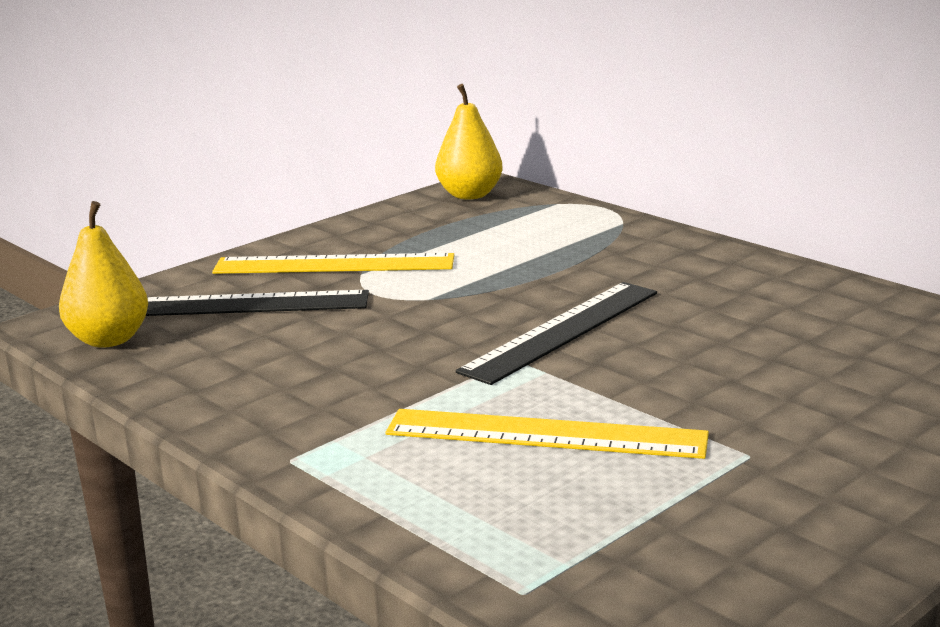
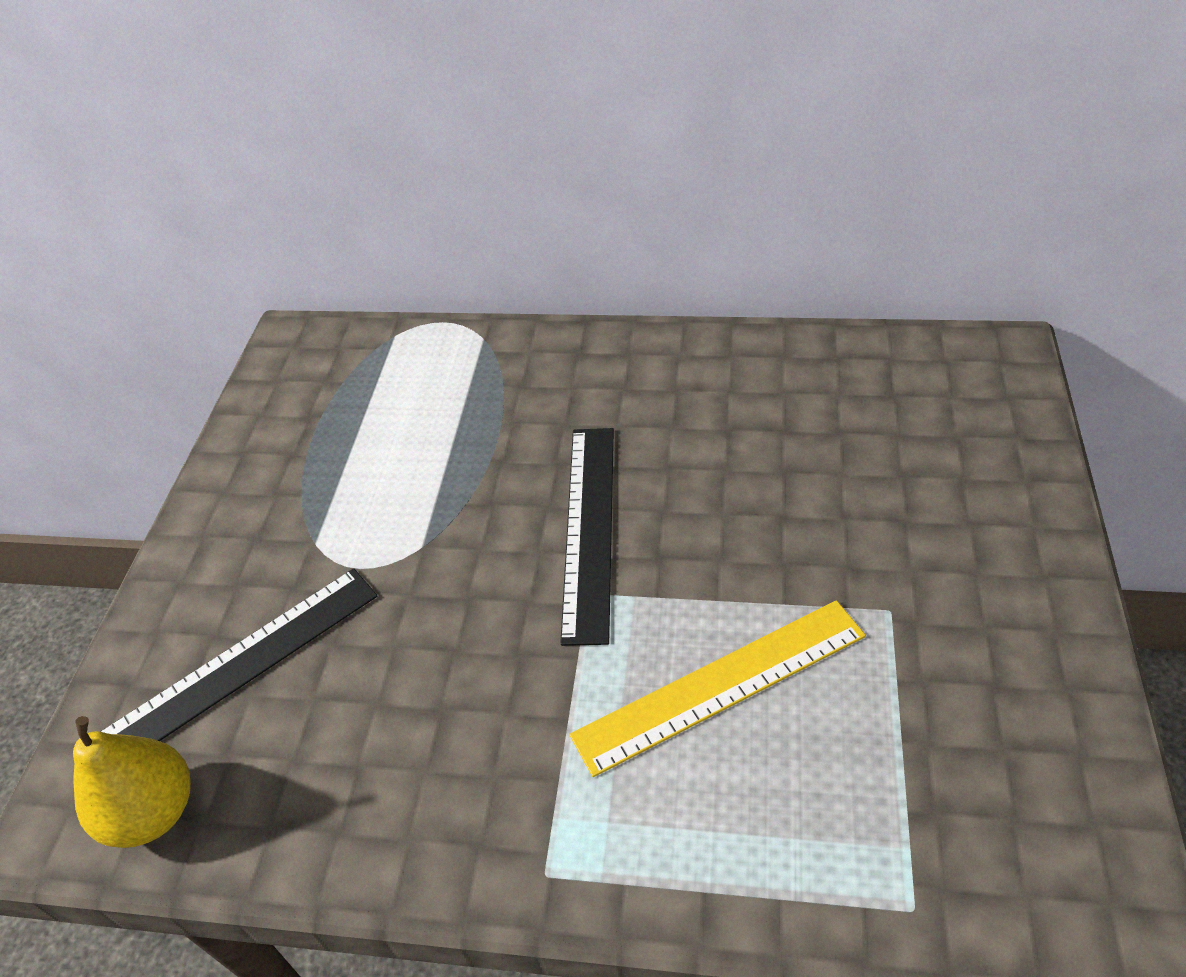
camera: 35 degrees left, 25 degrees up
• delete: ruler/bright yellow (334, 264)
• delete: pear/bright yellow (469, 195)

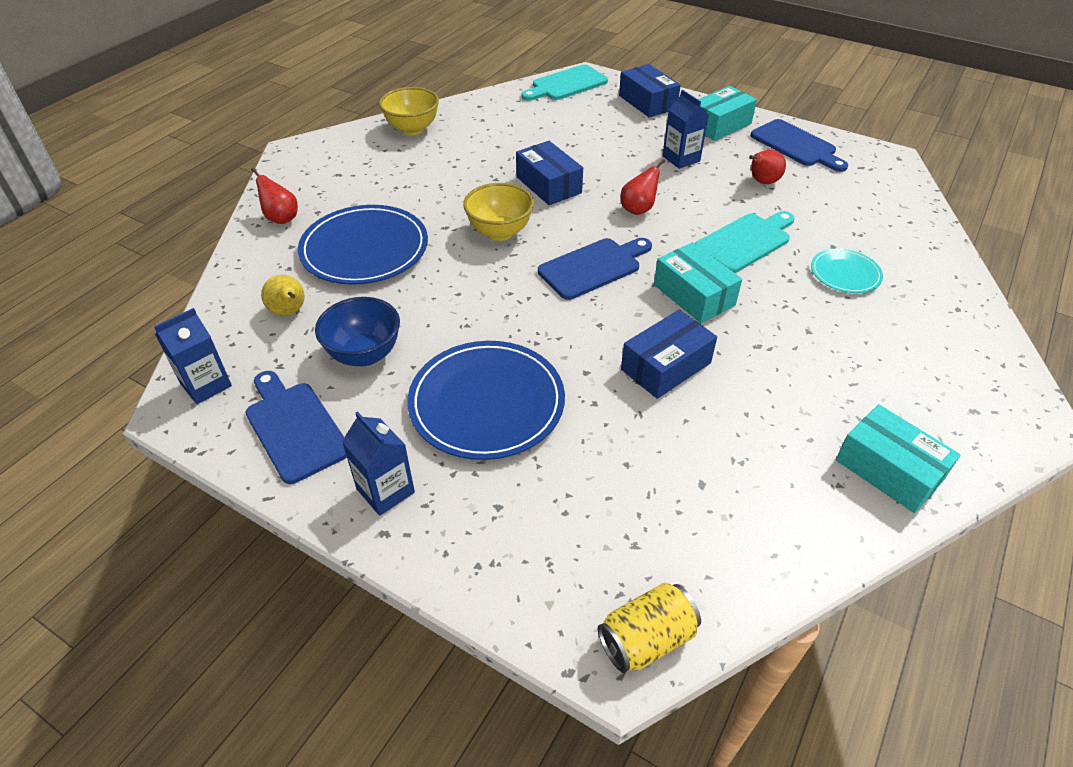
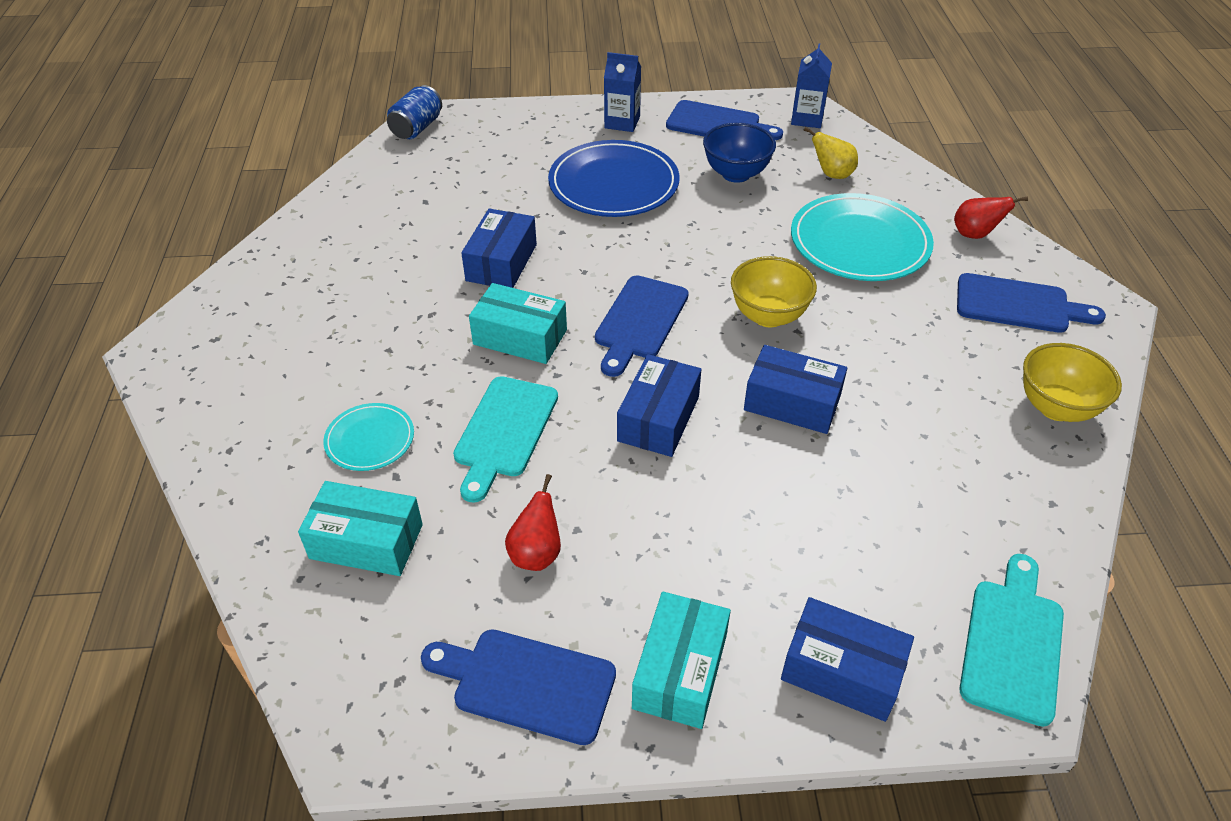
camera: 145 degrees right, 0 degrees up
• delete: milk carton/blue (681, 158)
• insert: bread board/blue (1018, 305)
• move: box/aqua (888, 470) to (366, 541)
• replace: pear/red (638, 209) to box/blue (658, 418)
• recolor: dinner plate/blue (364, 249) to dinner plate/aqua (859, 242)
• recolor: soda can/bright yellow (646, 639) to soda can/blue (417, 128)

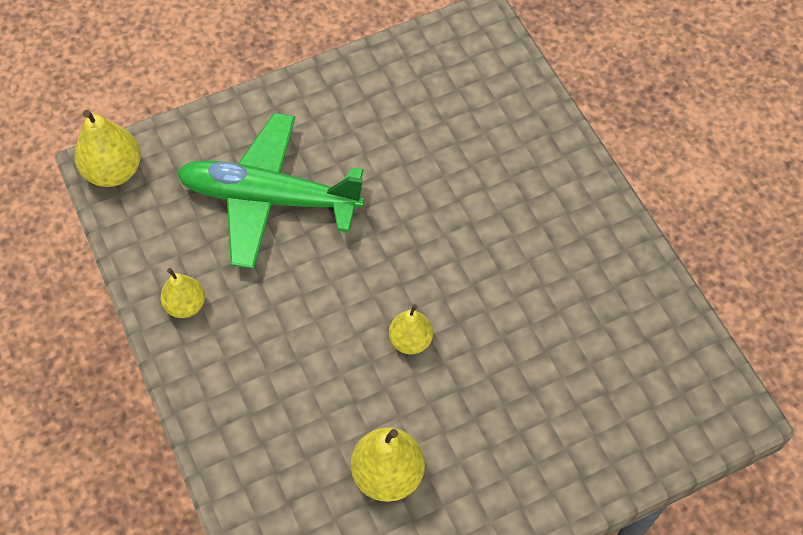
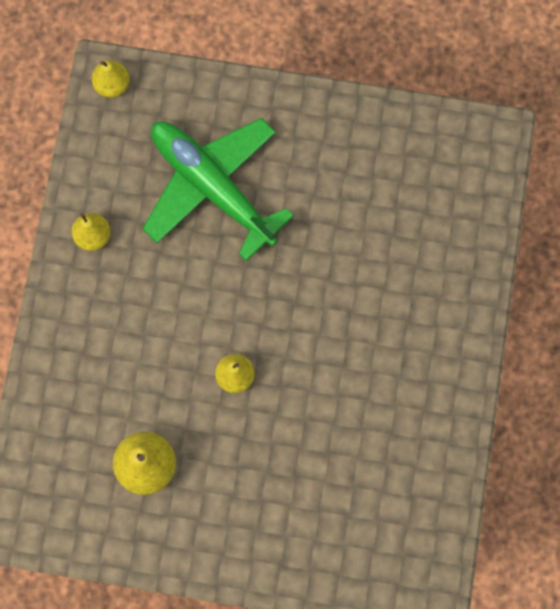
camera: 35 degrees right, 15 degrees up
• resize: pear/bright yellow (113, 171) = (112, 85) x0.64

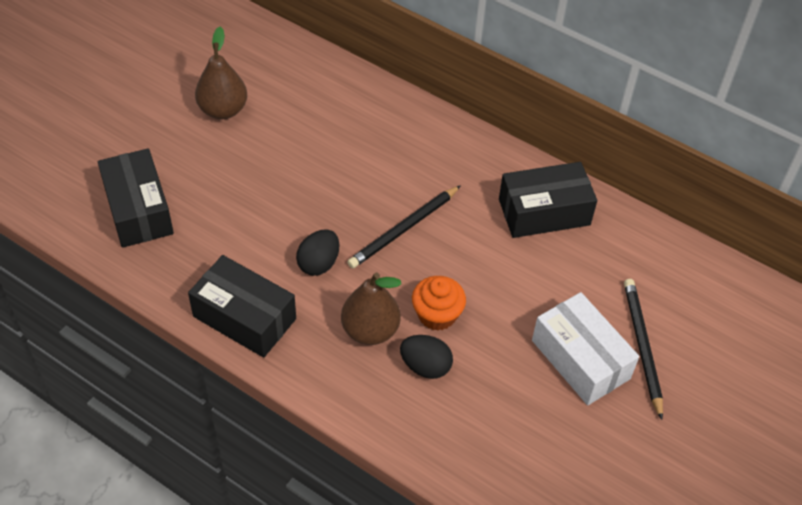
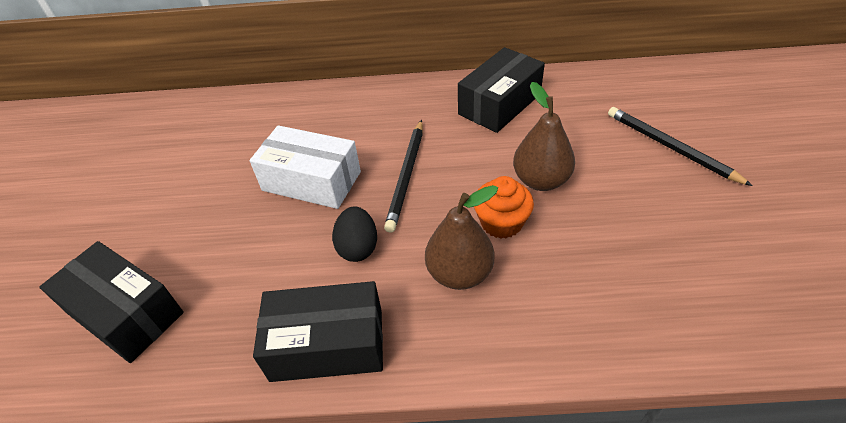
camera: 30 degrees left, 5 degrees down
• delete: egg/black (425, 366)
• move: pear/dark brown (223, 110) to (541, 180)
• move: box/snow-white (580, 359) to (311, 181)

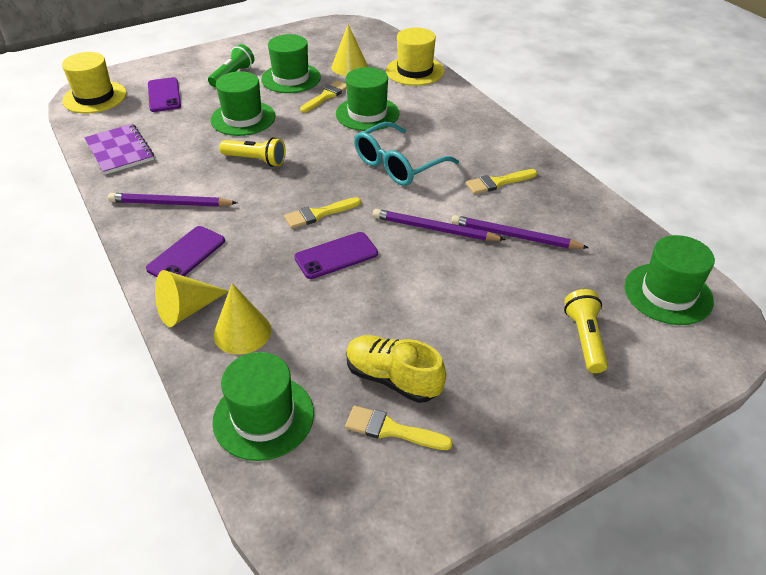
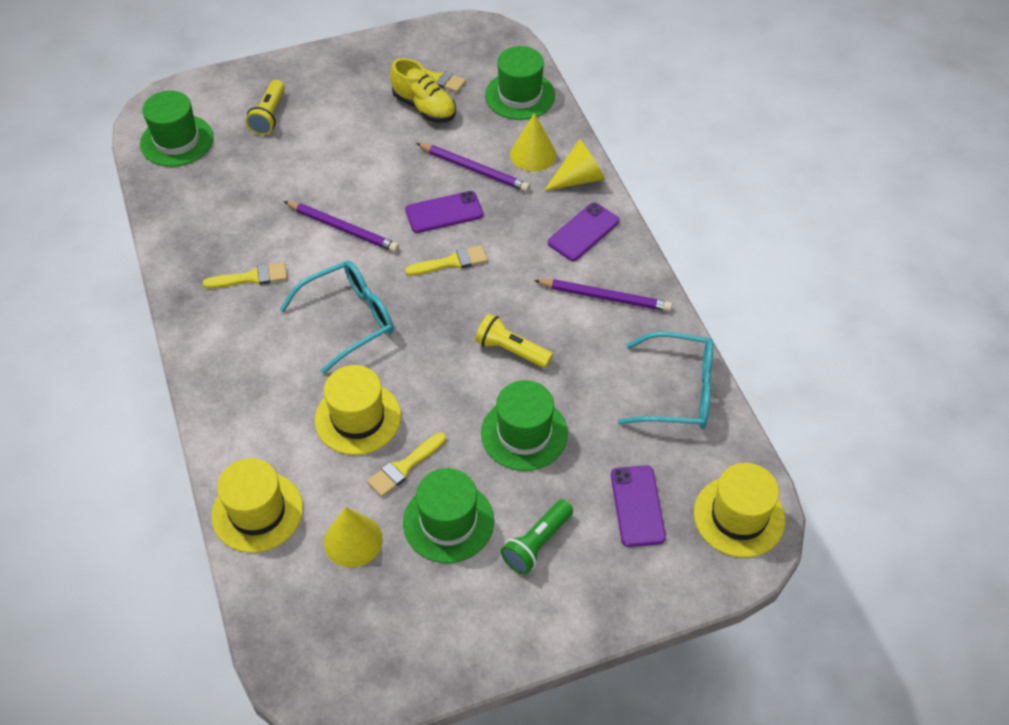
camera: 170 degrees left, 10 degrees up
• move: wooden pencil/violet (515, 236) to (474, 169)
• replace: exercise book/violet (120, 151) to spectacles/aqua (677, 391)
• recolor: tall hat/emerald (367, 114) to tall hat/bright yellow (358, 418)

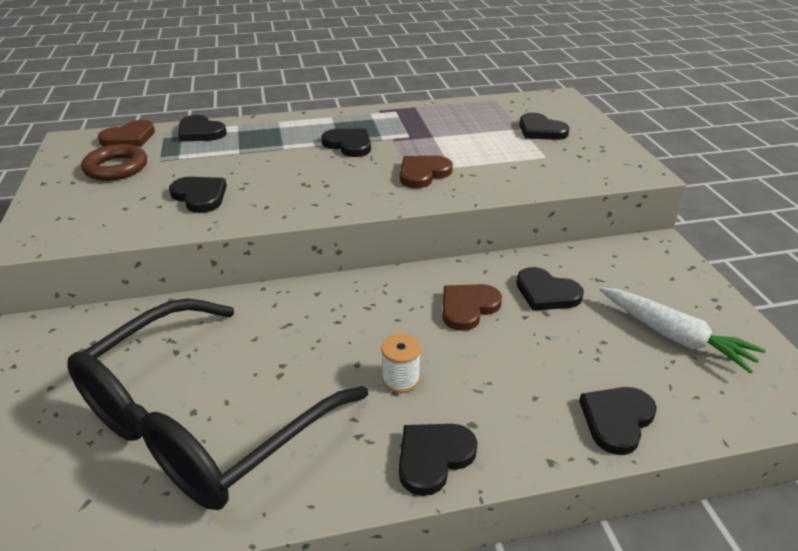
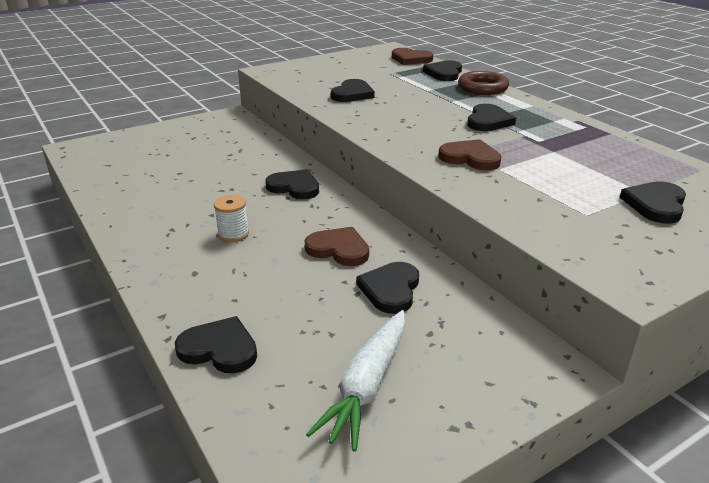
camera: 70 degrees right, 5 degrees down
• delete: spectacles/black (202, 422)
• move: hoop/dark brown (116, 168) to (482, 88)
• move: heart/black (433, 457) to (294, 187)

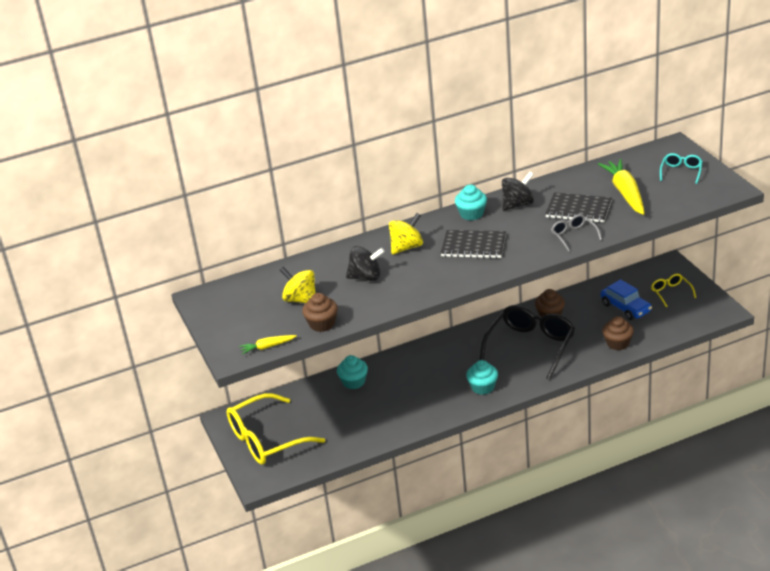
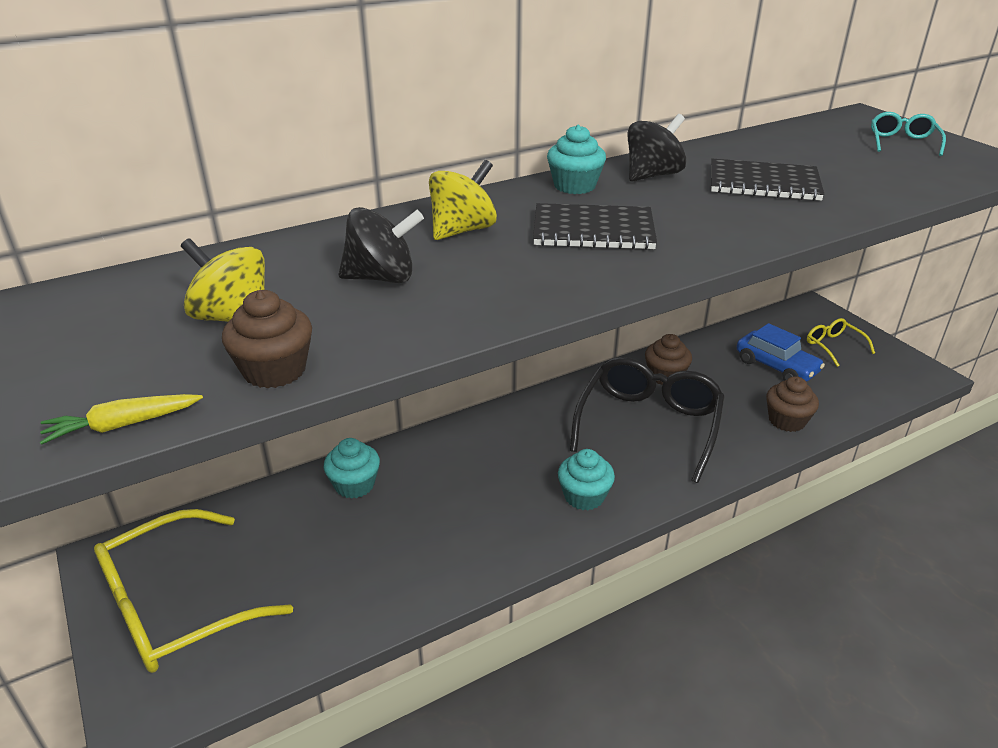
camera: 10 degrees left, 0 degrees up
• delete: spectacles/gray (573, 236)
• delete: root vegetable/bright yellow (625, 193)

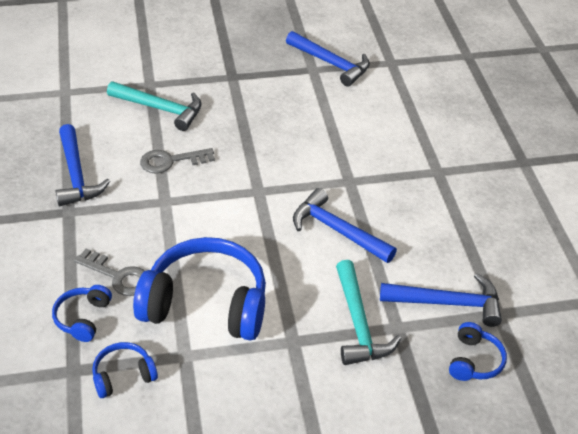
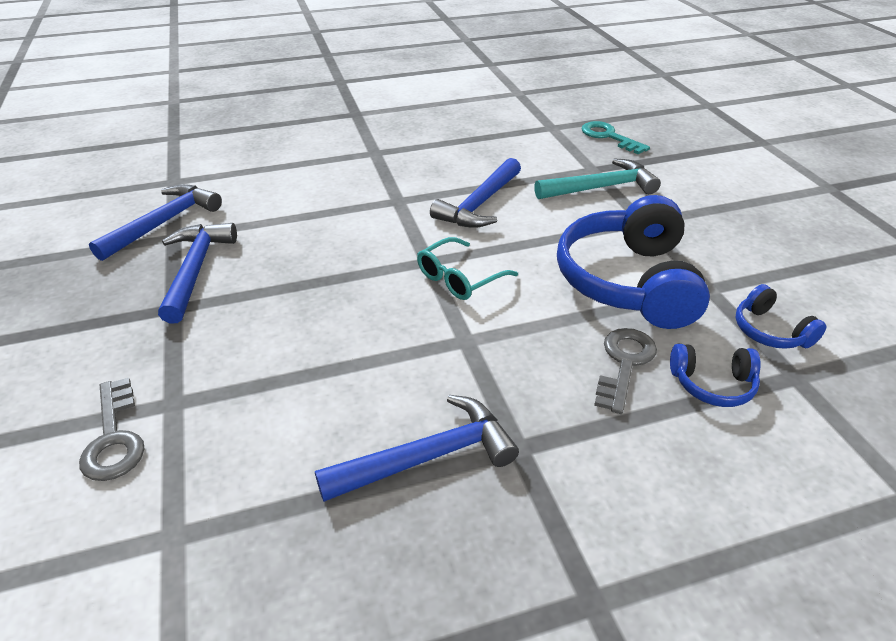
camera: 95 degrees left, 5 degrees down
• delete: claw hammer/aqua (161, 109)
• insert: spectacles/aqua (459, 278)
• move: door key/gray (171, 161) to (114, 438)
• move: claw hammer/blue (448, 303) to (196, 269)
• replace: headset/blue (474, 361) to door key/aqua (609, 137)

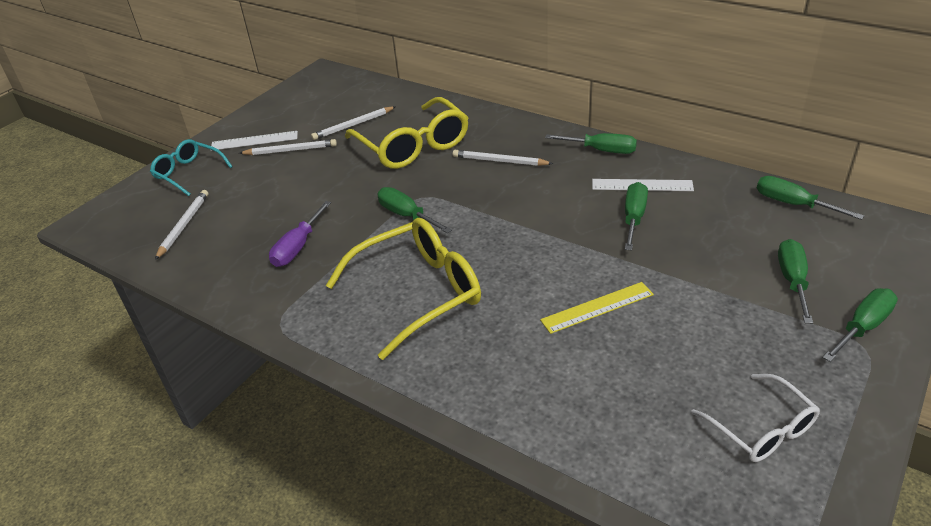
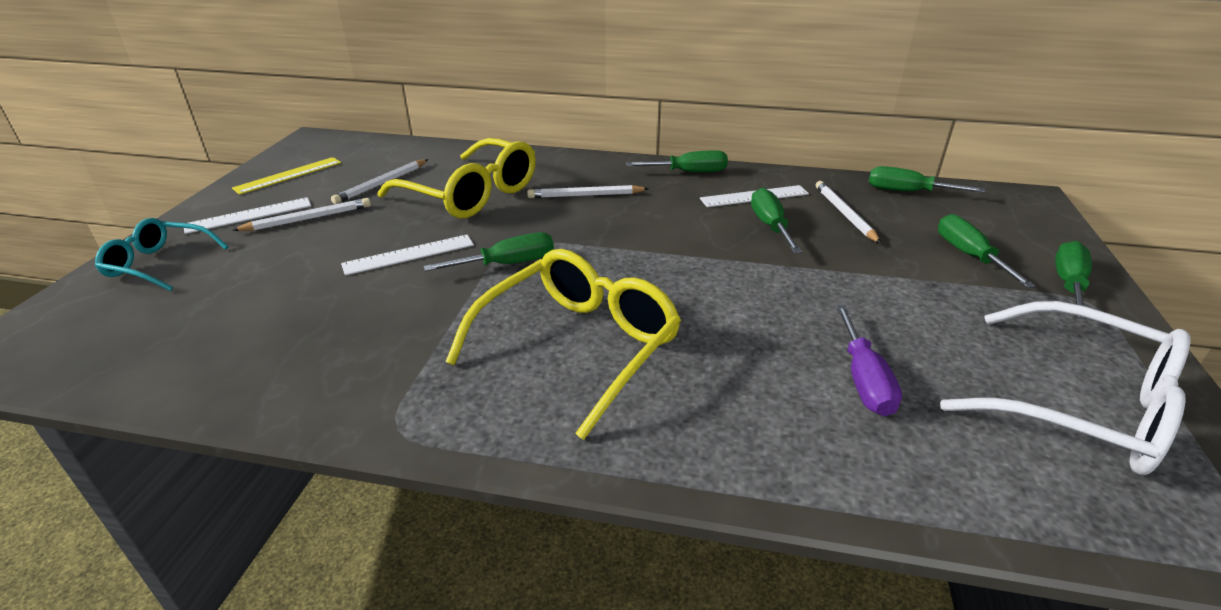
camera: 25 degrees left, 5 degrees down
• insert: ruler/snow-white (409, 254)
• move: wooden pencil/snow-white (184, 225) to (844, 214)
• move: screwdriver/violet (298, 247) to (863, 380)
• move: ruler/bright yellow (597, 307) to (288, 175)
• rotate: screwdriver/emerald (406, 215) = (508, 264) 135 degrees clockwise
• resize: spectacles/snow-white (761, 429) = (1080, 405) x1.72

